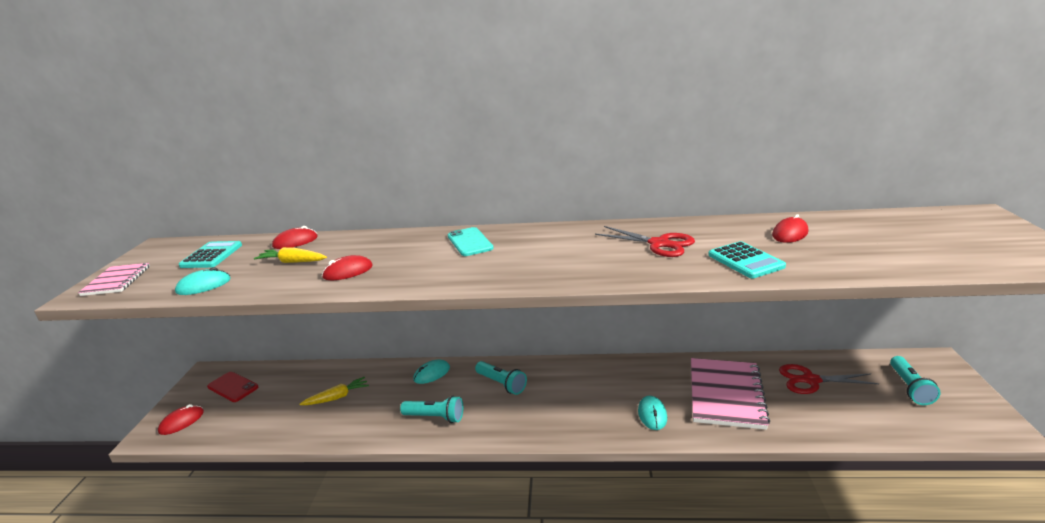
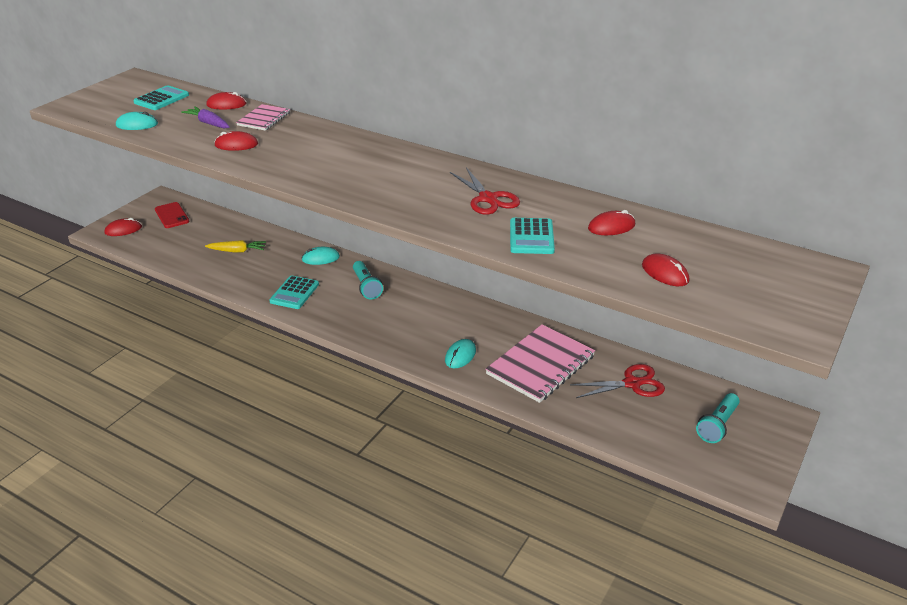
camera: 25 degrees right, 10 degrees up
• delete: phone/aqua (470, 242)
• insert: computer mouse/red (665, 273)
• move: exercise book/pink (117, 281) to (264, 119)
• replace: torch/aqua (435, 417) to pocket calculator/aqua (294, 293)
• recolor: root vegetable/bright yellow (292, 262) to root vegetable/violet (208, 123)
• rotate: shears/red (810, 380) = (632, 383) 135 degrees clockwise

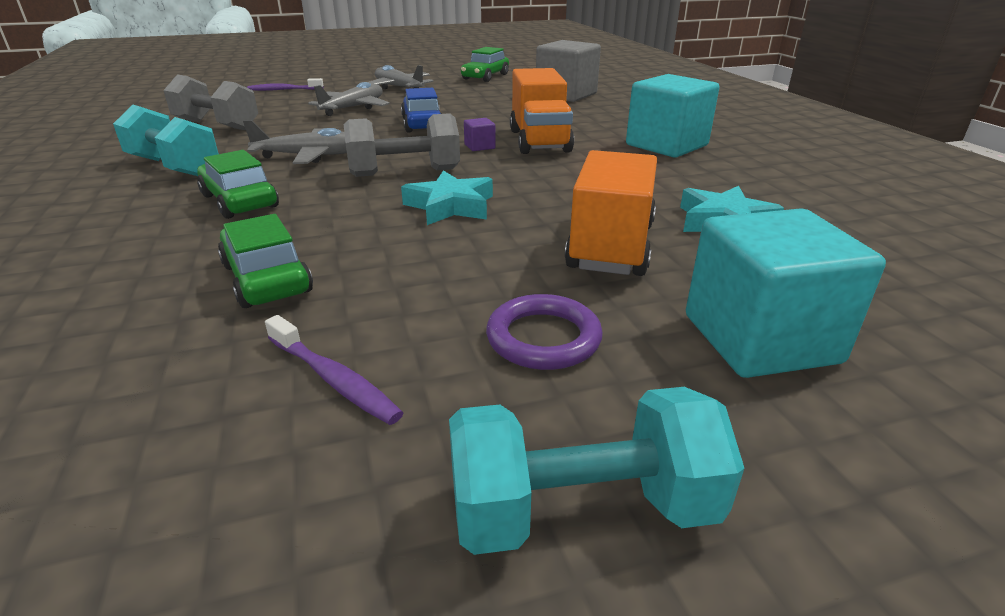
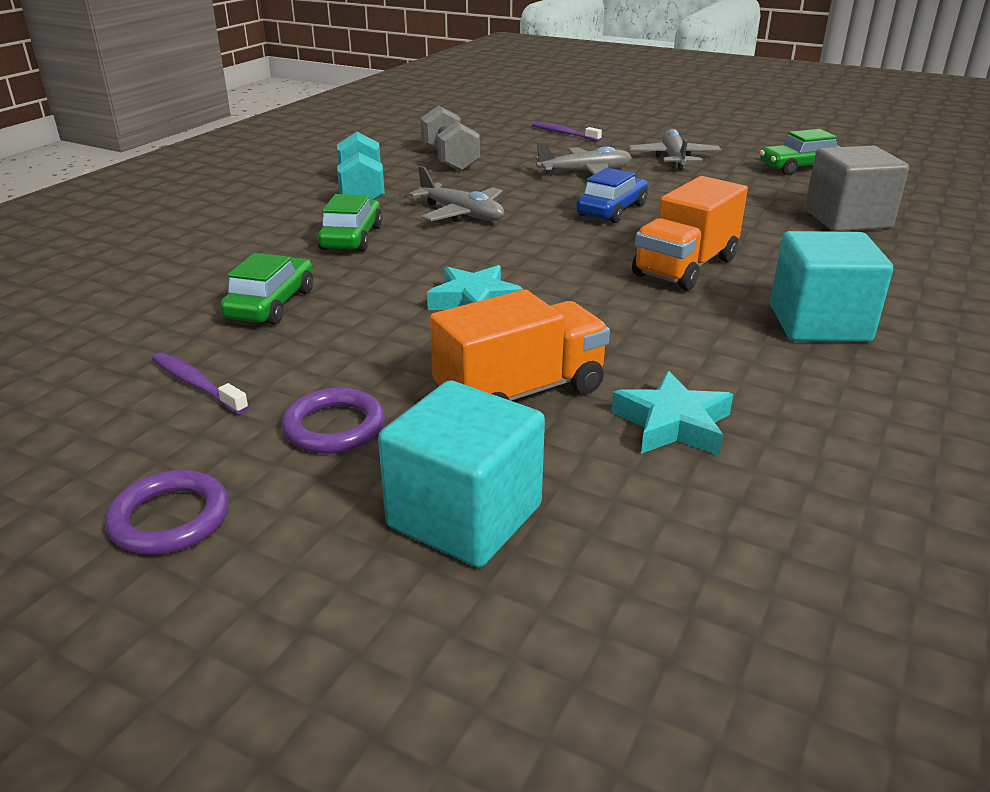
camera: 45 degrees right, 0 degrees up
• delete: free weight/gray (405, 173)
• delete: block/violet (479, 146)
• replace: free weight/aqua (582, 509) to hoop/violet (170, 519)
• rotate: tooth brush/violet (334, 379) = (196, 384) 135 degrees clockwise

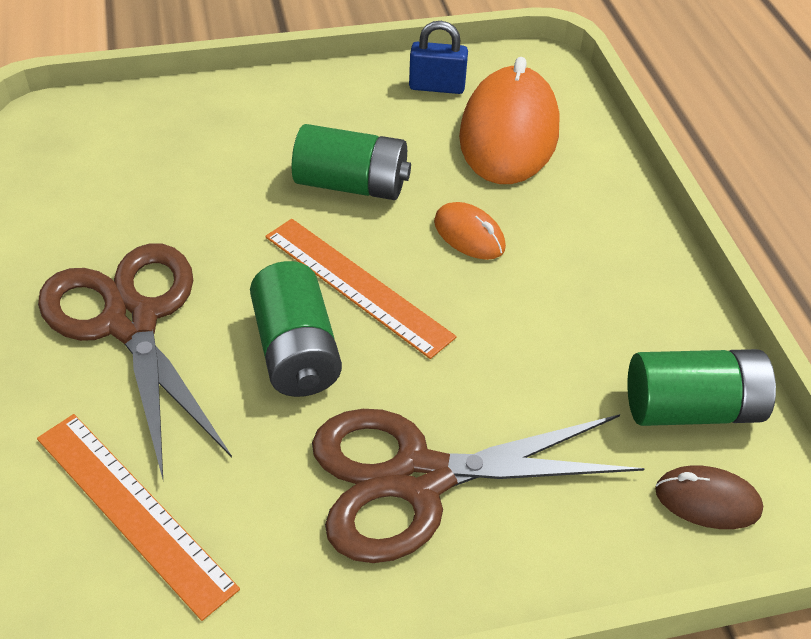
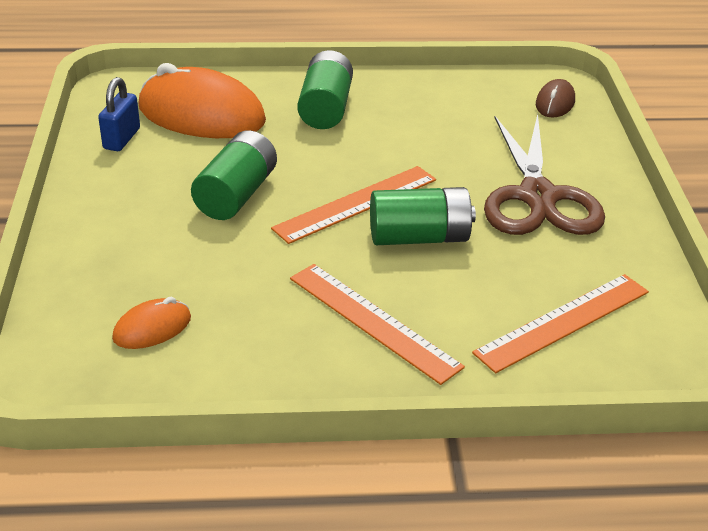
camera: 80 degrees left, 10 degrees down
• move: computer mouse/orange-coloured (469, 235) to (152, 328)
• move: AA battery/emerald (692, 409) to (325, 108)
• replace: shears/dark brown (130, 322) to ruler/orange-coloured (373, 321)

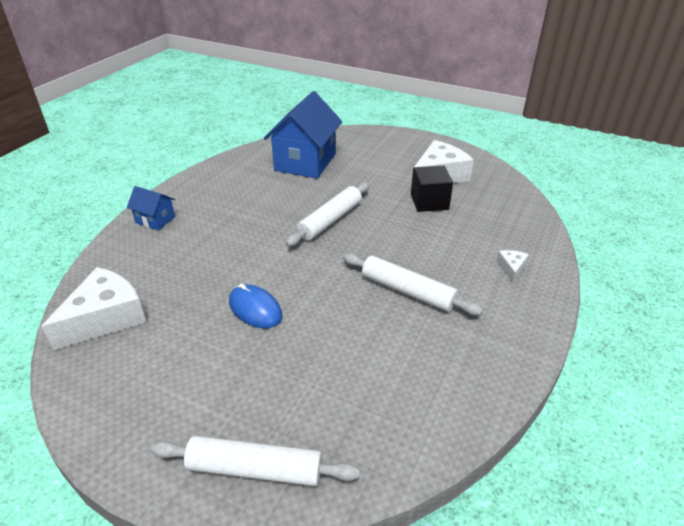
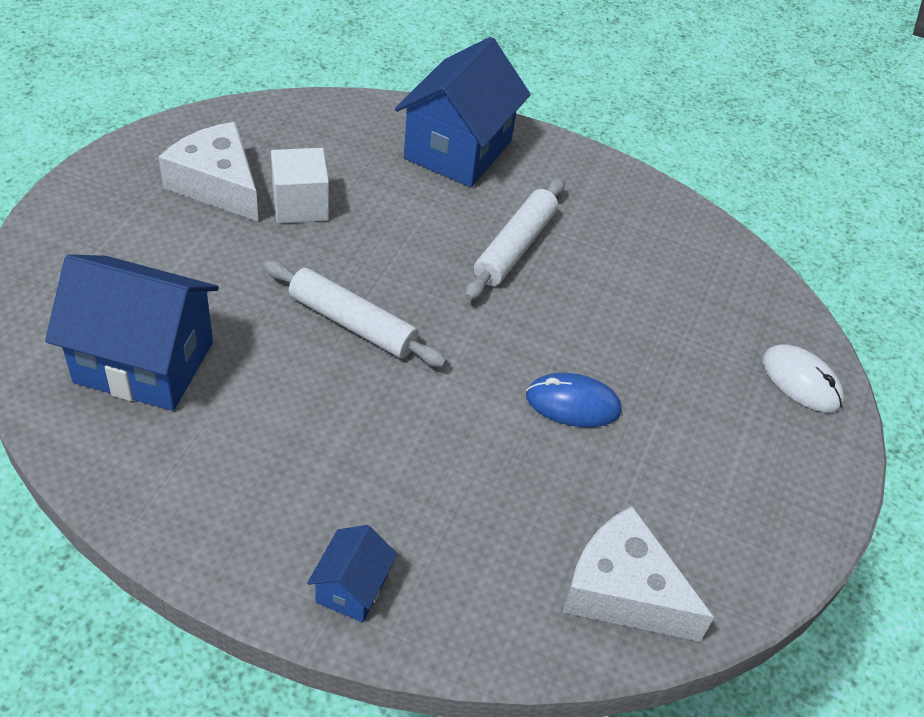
camera: 100 degrees left, 10 degrees up
• replace: rolling pin/snow-white (255, 469) to computer mouse/snow-white (801, 381)
• replace: piece of cheese/snow-white (511, 268) to toy house/blue (458, 149)
• recolor: block/black (429, 202) to block/snow-white (300, 205)
• rotate: computer mouse/blue (255, 309) = (573, 403) 60 degrees clockwise

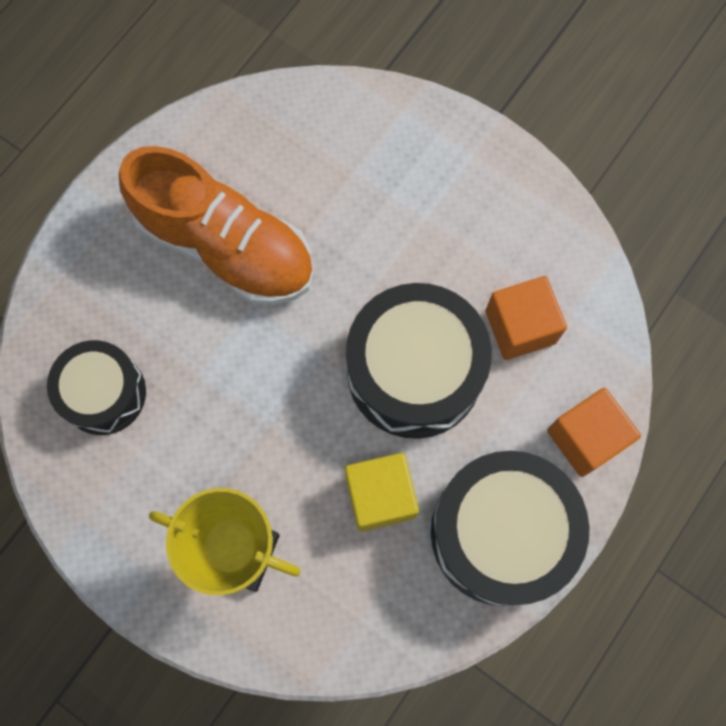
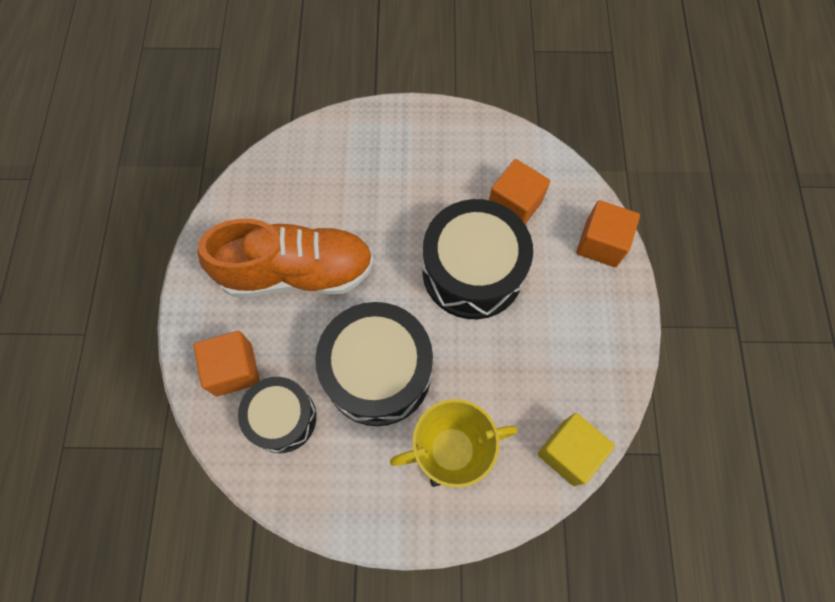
camera: 35 degrees left, 5 degrees down
• insert: block/orange-coloured (234, 369)
• move: block/bright yellow (380, 496) to (569, 452)
• move: snare drum/black (501, 533) to (378, 372)

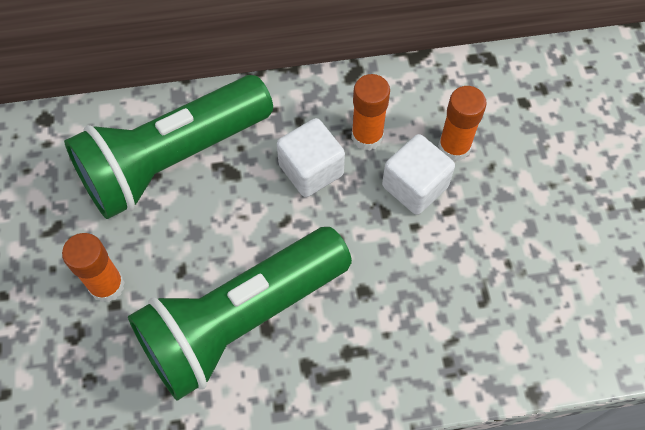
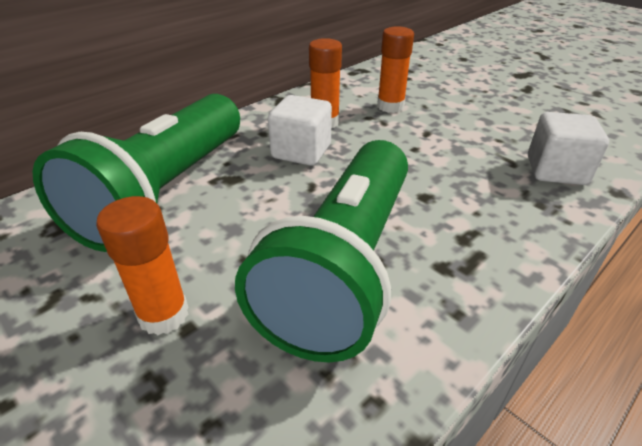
camera: 35 degrees left, 25 degrees down
• move: block/snow-white (415, 186) to (556, 170)

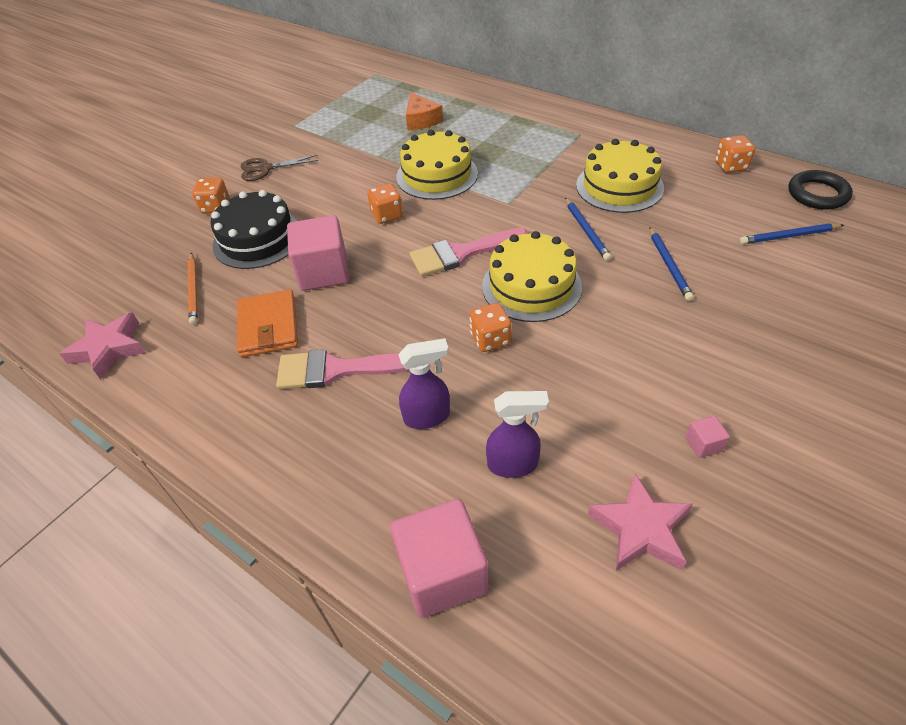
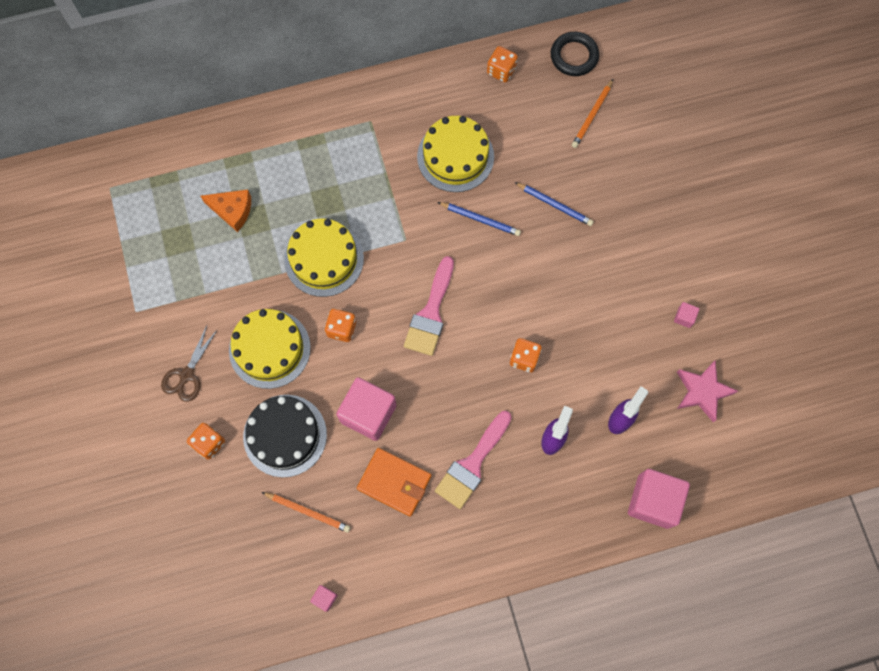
camera: 55 degrees left, 25 degrees up
• move: cake/bright yellow (531, 286) to (269, 349)
• replace: star shape/pink (109, 349) to block/pink (325, 598)
• recolor: wooden pencil/blue (789, 236) to wooden pencil/orange-coloured (592, 115)

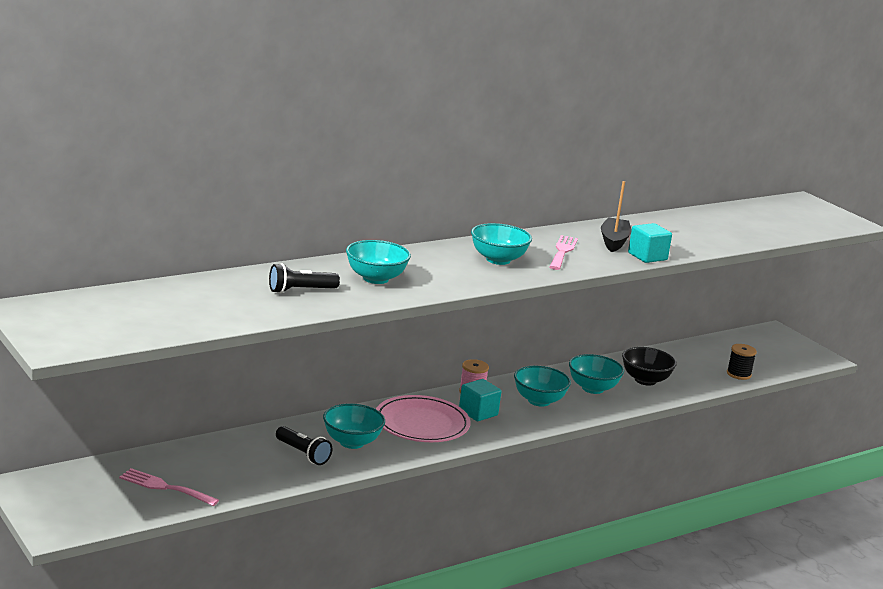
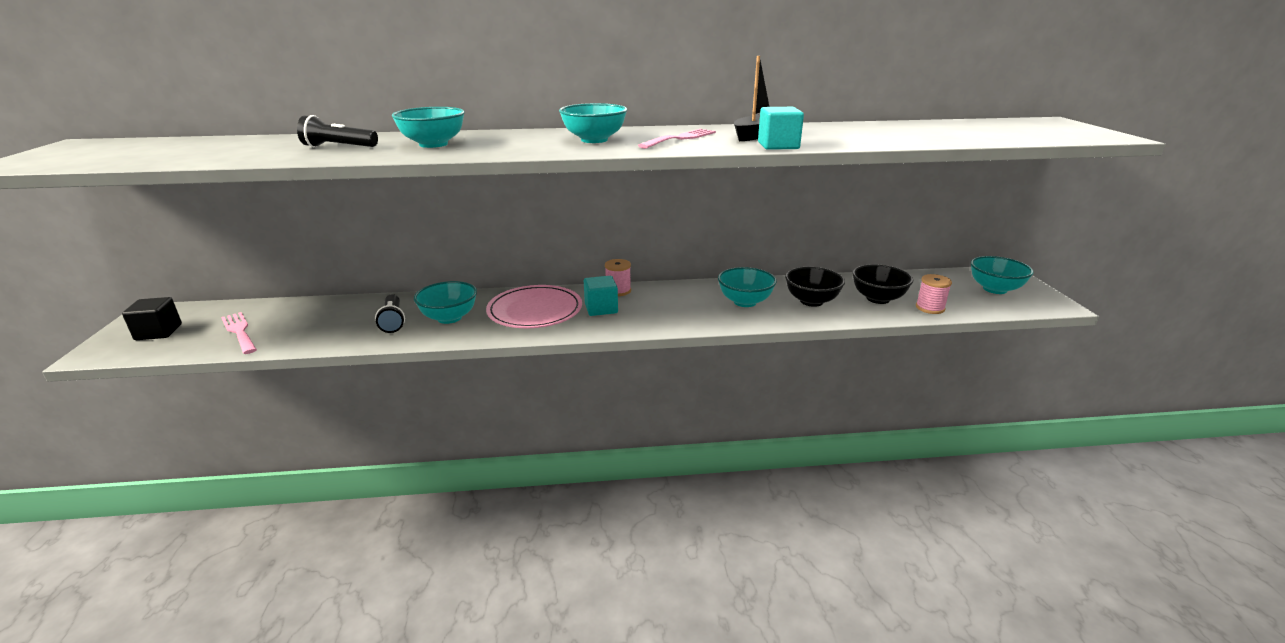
camera: 30 degrees right, 5 degrees up
• insert: block/black (158, 332)
• insert: serving bowl/black (878, 298)
• move: serving bowl/aqua (539, 401) to (995, 289)
• recolor: spool/black (738, 374) to spool/pink (930, 308)

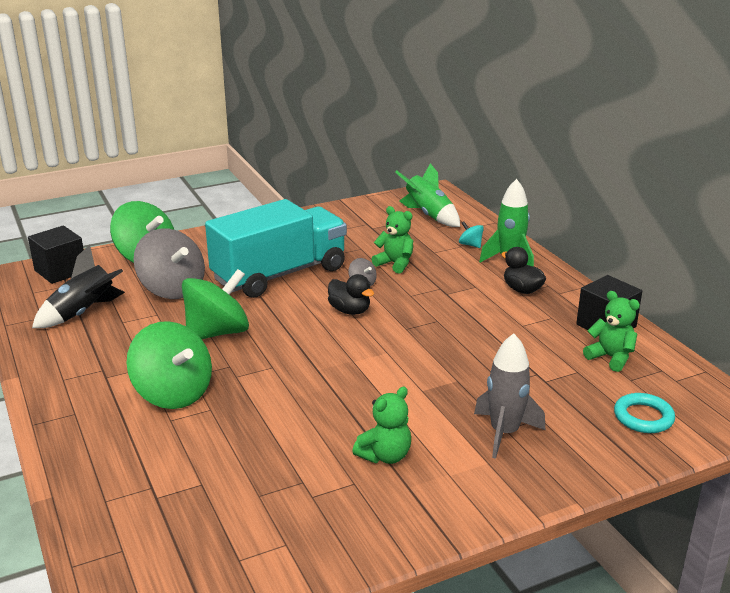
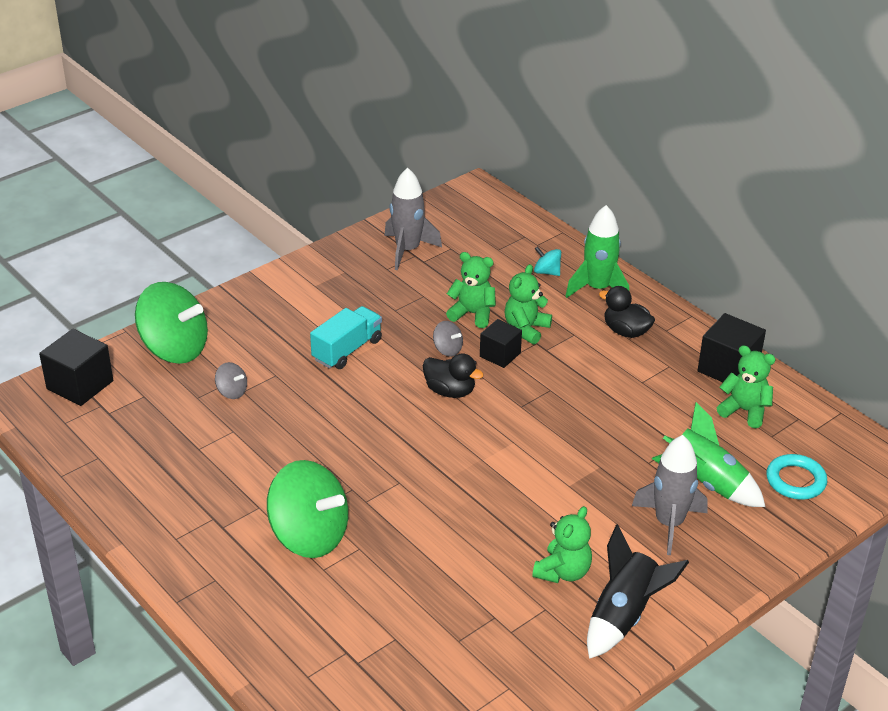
camera: 15 degrees left, 10 degrees up
• delete: spinning top/emerald (217, 332)
• insert: rocket/gray (407, 250)
• insert: block/black (500, 355)
• insert: teddy bear/emerald (526, 329)
• move: rocket/black (83, 313) to (624, 615)
• move: rocket/emerald (429, 215) to (706, 482)
• resize: spinning top/gray (172, 289) = (232, 392) x0.43
• resize: truck/aqua (280, 274) = (347, 350) x0.48

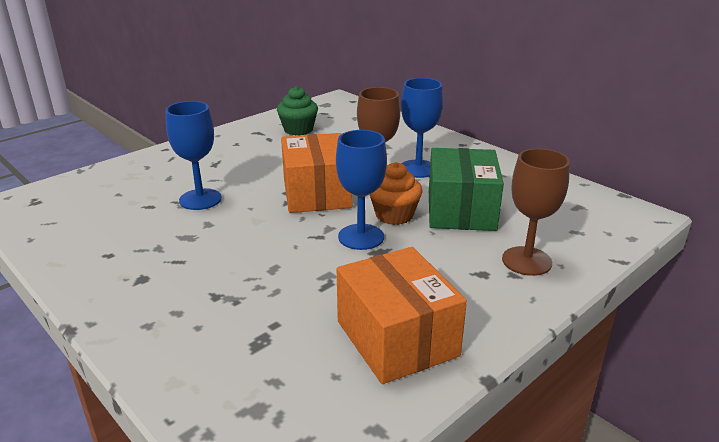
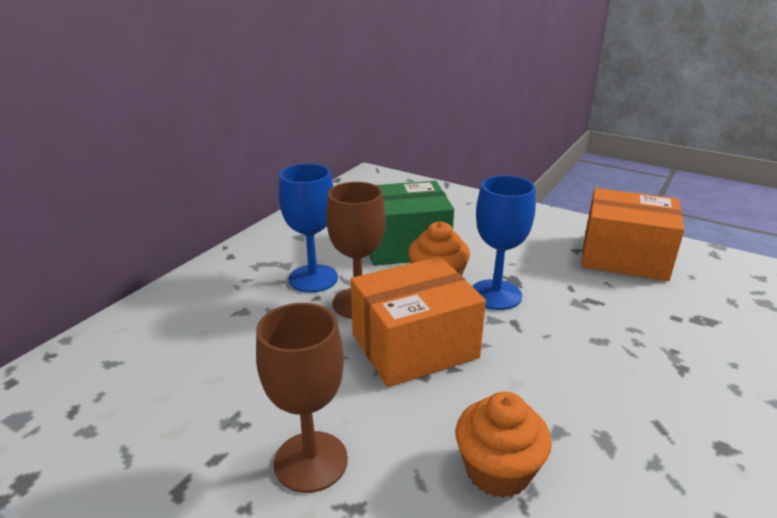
camera: 105 degrees left, 0 degrees up
• delete: muffin/emerald (298, 129)
• move: goblet/dark brown (526, 261) to (311, 461)
• replace: goblet/blue (200, 199) to muffin/orange-coloured (498, 470)
• rotate: box/orange-coloured (397, 338) = (624, 257) 60 degrees clockwise

